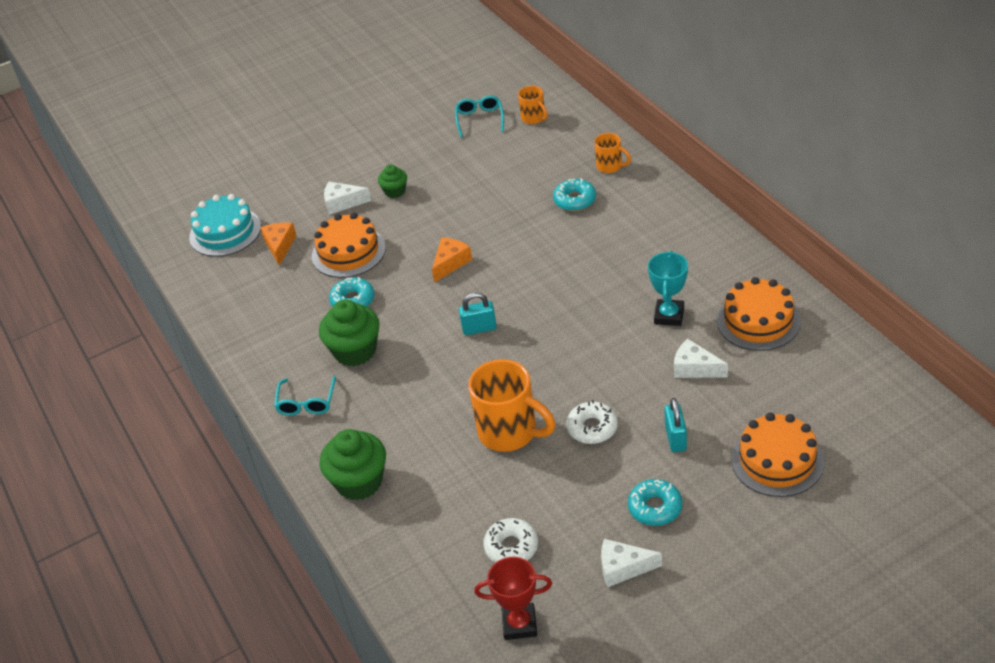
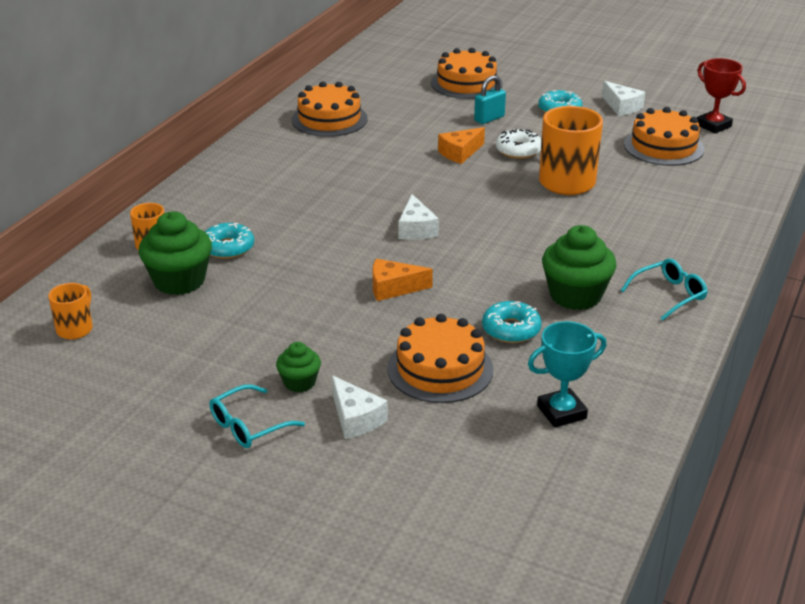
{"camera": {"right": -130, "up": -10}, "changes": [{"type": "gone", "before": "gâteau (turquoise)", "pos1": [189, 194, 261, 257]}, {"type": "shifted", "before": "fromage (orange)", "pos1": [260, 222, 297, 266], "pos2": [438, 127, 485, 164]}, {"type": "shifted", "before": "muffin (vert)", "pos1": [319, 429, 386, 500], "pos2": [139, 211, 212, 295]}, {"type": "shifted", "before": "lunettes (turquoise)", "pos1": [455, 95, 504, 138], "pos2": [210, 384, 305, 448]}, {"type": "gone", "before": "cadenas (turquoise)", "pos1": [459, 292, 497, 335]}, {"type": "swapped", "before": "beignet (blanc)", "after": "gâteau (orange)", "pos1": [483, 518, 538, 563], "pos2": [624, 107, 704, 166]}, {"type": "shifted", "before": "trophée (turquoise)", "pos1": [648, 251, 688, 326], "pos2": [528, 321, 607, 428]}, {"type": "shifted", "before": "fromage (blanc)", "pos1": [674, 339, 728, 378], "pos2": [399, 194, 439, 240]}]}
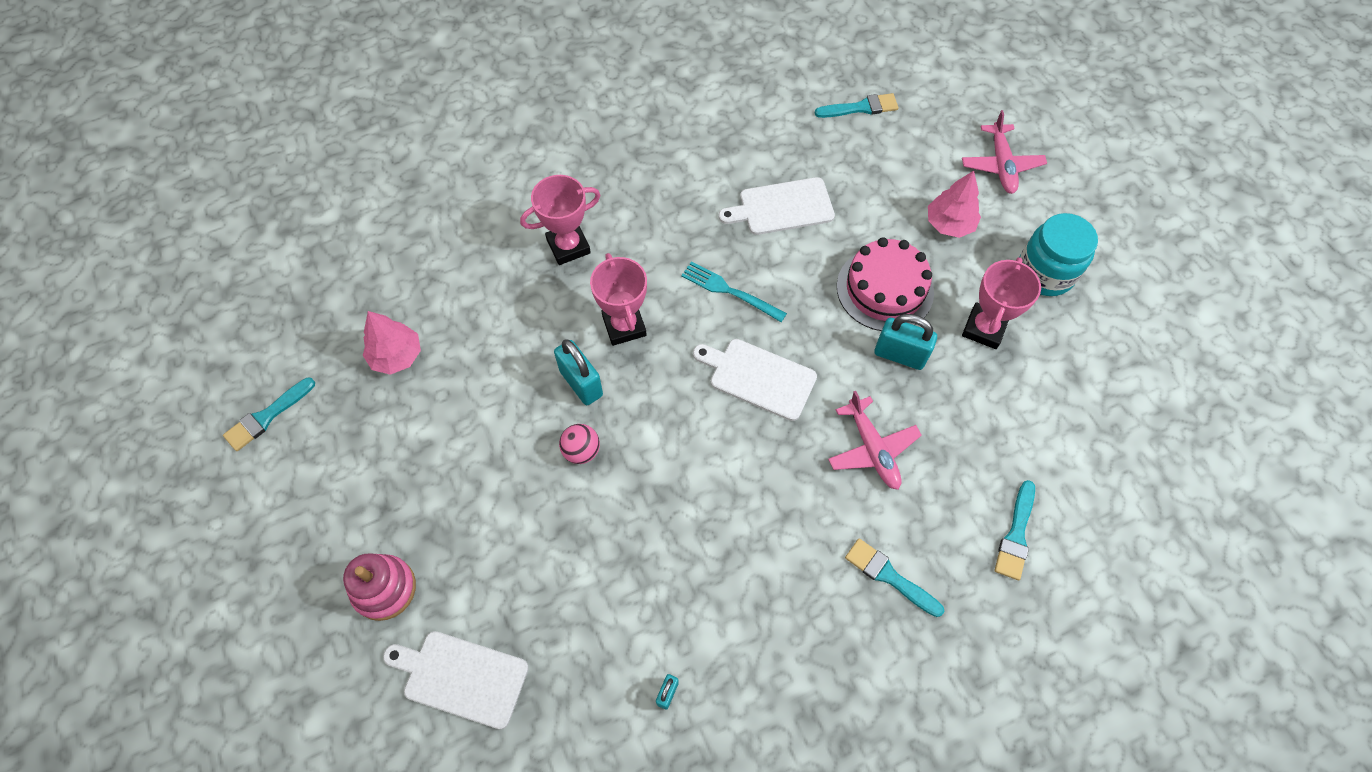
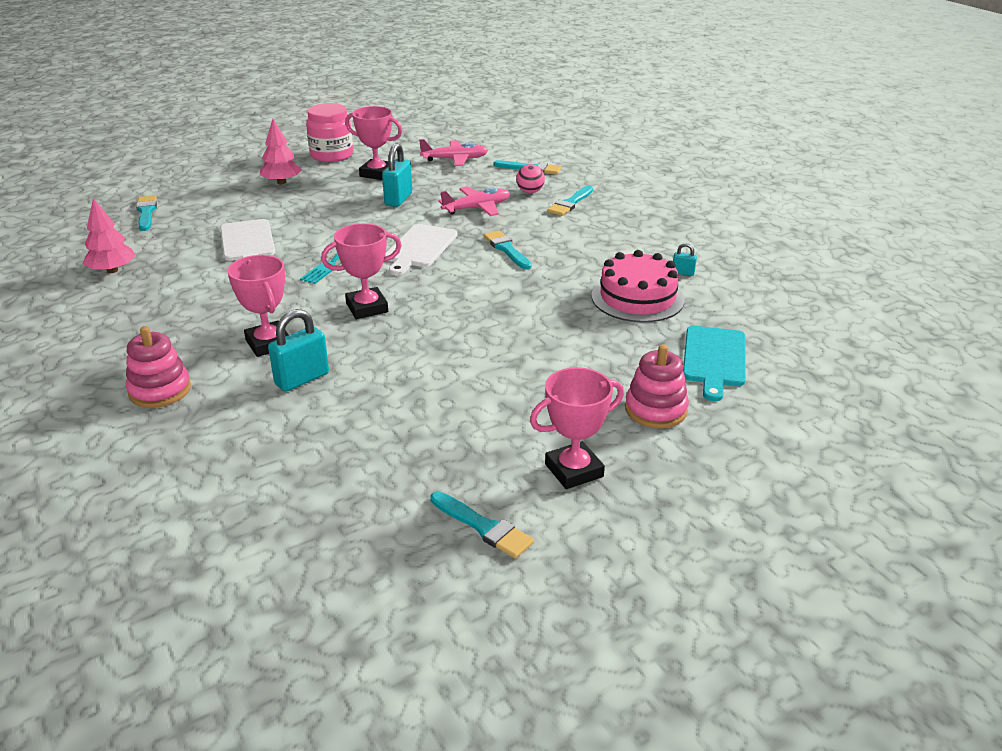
{"camera": {"right": -95, "up": -30}, "changes": [{"type": "shifted", "before": "arbre (rose)", "pos1": [363, 311, 421, 375], "pos2": [83, 198, 136, 273]}, {"type": "repainted", "before": "planche à découper (blanc)", "after": "planche à découper (turquoise)", "pos1": [383, 631, 529, 729], "pos2": [683, 326, 746, 401]}, {"type": "shifted", "before": "cadenas (turquoise)", "pos1": [554, 340, 603, 405], "pos2": [268, 309, 329, 392]}, {"type": "shifted", "before": "balle (rose)", "pos1": [559, 424, 600, 464], "pos2": [516, 164, 545, 193]}, {"type": "shifted", "before": "gâteau (rose)", "pos1": [837, 237, 934, 331], "pos2": [591, 250, 685, 322]}, {"type": "shifted", "before": "avion (rose)", "pos1": [962, 110, 1047, 194], "pos2": [419, 139, 488, 166]}, {"type": "repainted", "before": "bocal (turquoise)", "after": "bocal (rose)", "pos1": [1020, 213, 1098, 296], "pos2": [306, 103, 353, 162]}, {"type": "new", "after": "jouet à empiler (rose)", "pos2": [126, 326, 191, 408]}, {"type": "new", "after": "pinceau (turquoise)", "pos2": [484, 230, 532, 270]}, {"type": "new", "after": "trophée (rose)", "pos2": [530, 367, 624, 489]}]}
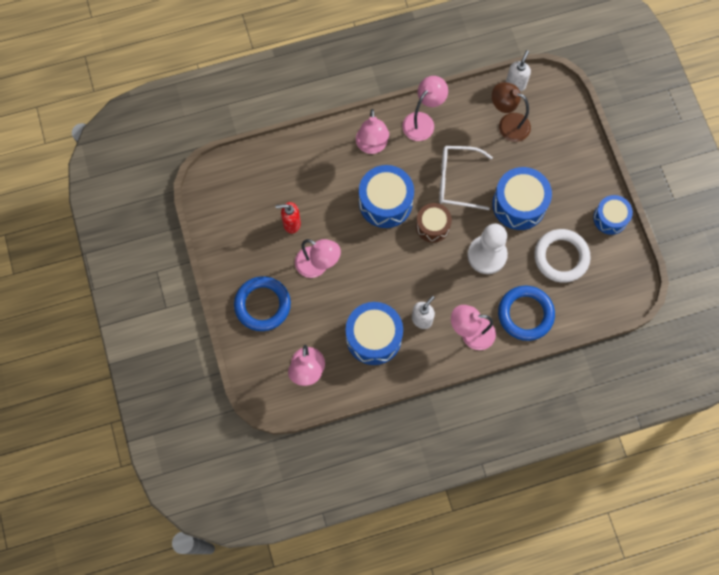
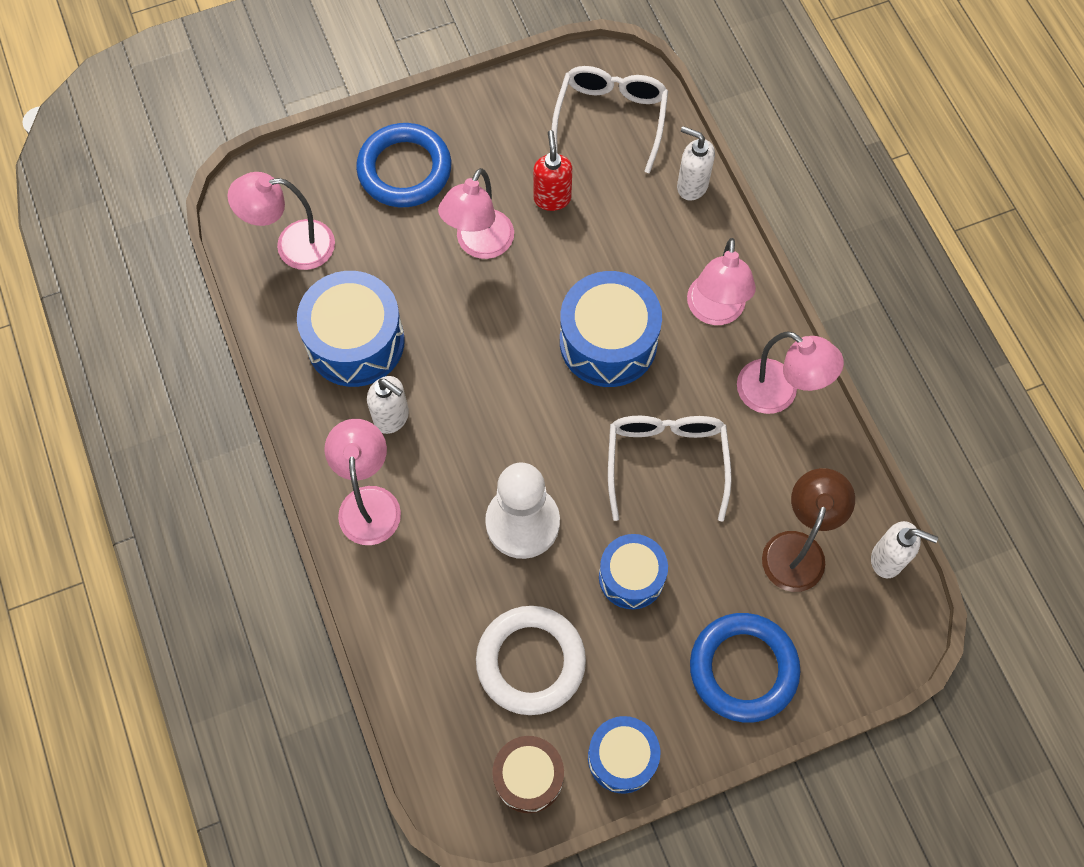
{"camera": {"right": 85, "up": -5}, "changes": [{"type": "rotated", "before": "lampe (rose)", "pos1": [356, 109, 389, 154], "pos2": [687, 238, 756, 325], "turn": -75}, {"type": "shifted", "before": "tambour (marron)", "pos1": [416, 203, 452, 243], "pos2": [492, 736, 564, 813]}, {"type": "scaled", "before": "tambour (bleu)", "pos1": [492, 167, 552, 230], "pos2": [599, 534, 668, 609], "scale": 0.63}, {"type": "shifted", "before": "anneau (bleu)", "pos1": [498, 286, 555, 341], "pos2": [690, 613, 800, 723]}, {"type": "new", "after": "lunettes (blanc)", "pos2": [551, 66, 668, 173]}, {"type": "new", "after": "distributeur de savon (blanc)", "pos2": [677, 126, 715, 201]}]}
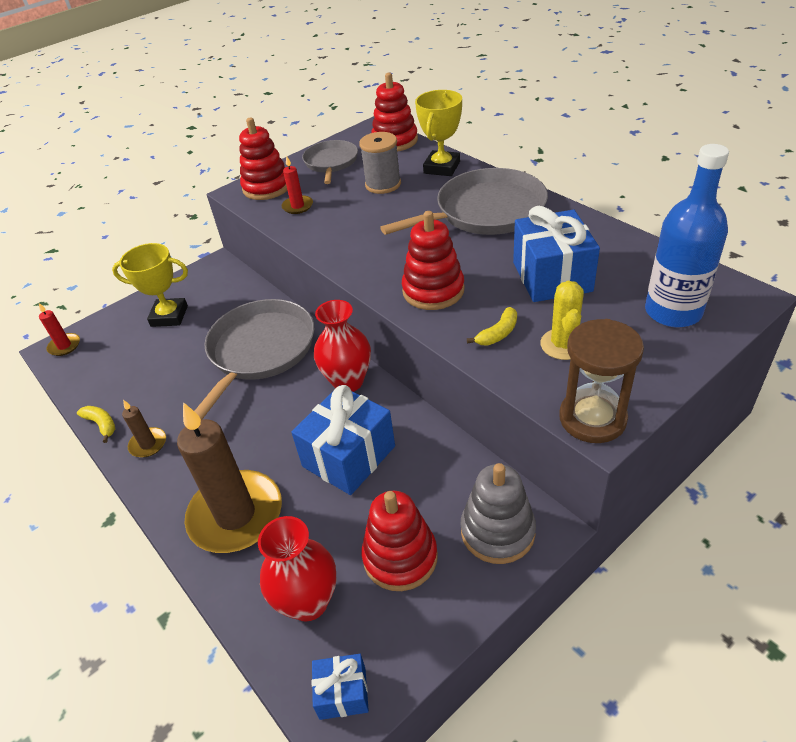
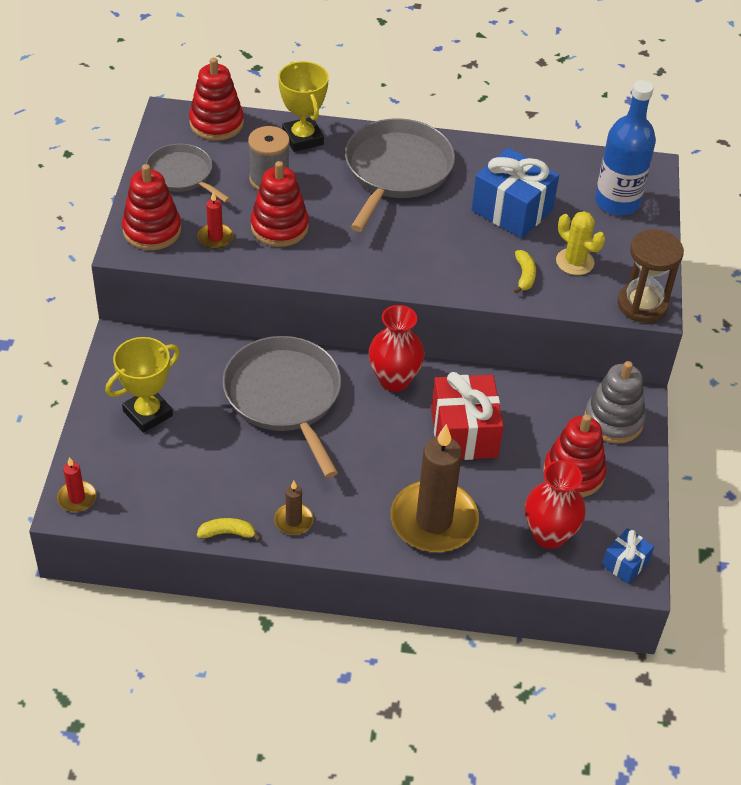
{"camera": {"right": -50, "up": 5}, "changes": [{"type": "repainted", "before": "cadeau (bleu)", "after": "cadeau (rouge)", "pos1": [291, 385, 395, 495], "pos2": [431, 372, 504, 460]}, {"type": "shifted", "before": "jouet à empiler (rouge)", "pos1": [402, 211, 465, 310], "pos2": [251, 161, 309, 247]}]}
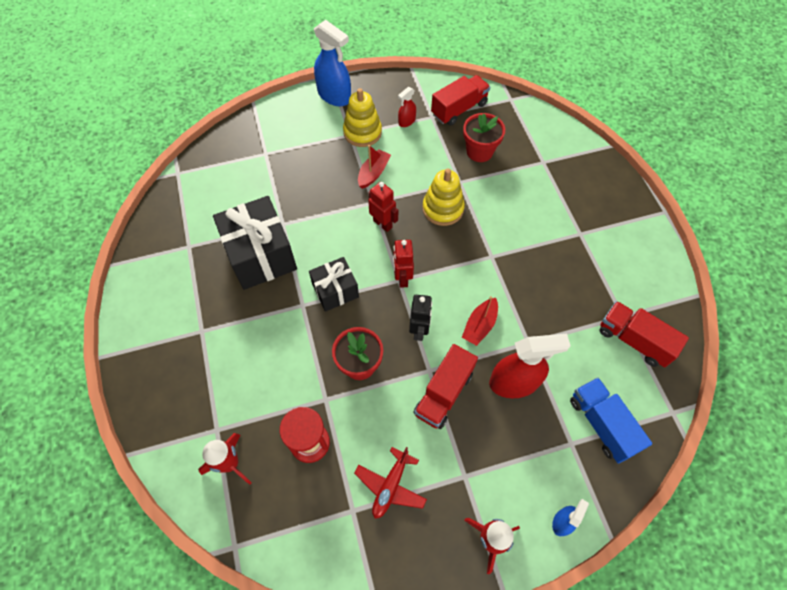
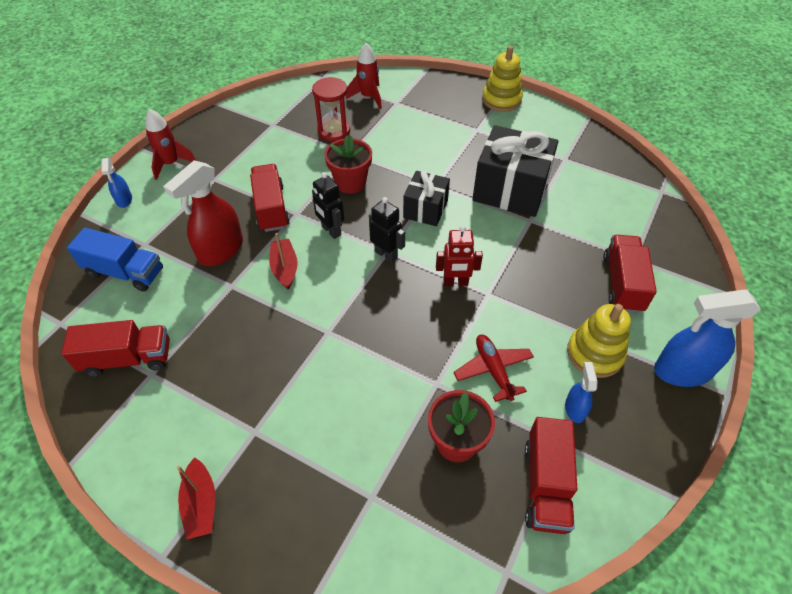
{"camera": {"right": 135, "up": -10}, "changes": [{"type": "shifted", "before": "avion (rouge)", "pos1": [354, 447, 427, 519], "pos2": [454, 335, 534, 402]}, {"type": "shifted", "before": "bateau (rouge)", "pos1": [358, 145, 391, 189], "pos2": [177, 457, 215, 540]}, {"type": "repainted", "before": "robot (rouge)", "after": "robot (noir)", "pos1": [393, 240, 414, 288], "pos2": [369, 197, 405, 263]}, {"type": "repainted", "before": "vaporisateur (rouge)", "after": "vaporisateur (bleu)", "pos1": [398, 87, 416, 127], "pos2": [565, 362, 598, 423]}, {"type": "shifted", "before": "jouet à empiler (jaune)", "pos1": [422, 168, 465, 226], "pos2": [482, 46, 523, 112]}, {"type": "new", "after": "camion (rouge)", "pos2": [603, 235, 657, 313]}]}
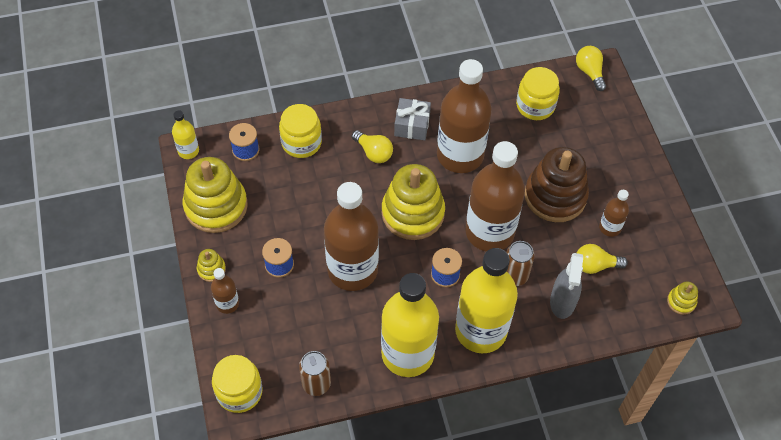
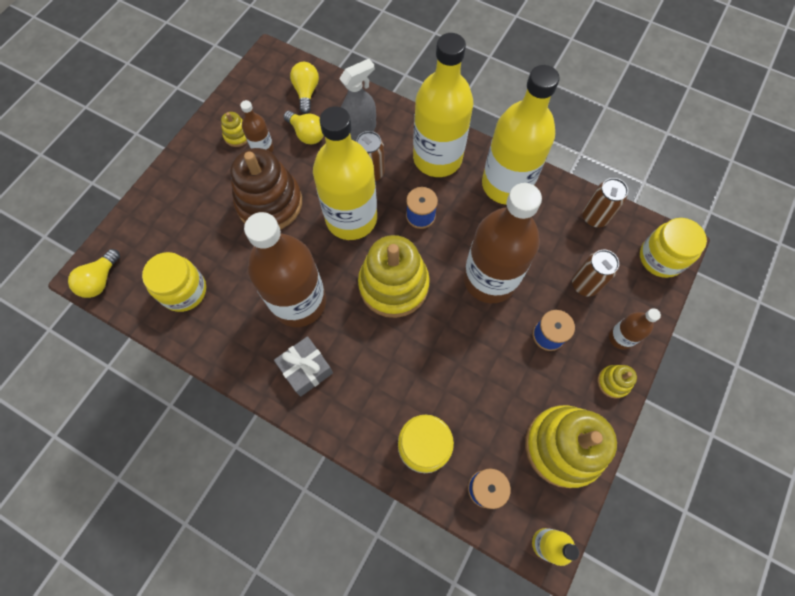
{"camera": {"right": -135, "up": 10}, "changes": [{"type": "shifted", "before": "ampoule (jaune)", "pos1": [352, 130, 393, 163], "pos2": [290, 62, 319, 114]}, {"type": "repainted", "before": "bouteille (marron)", "after": "bouteille (jaune)", "pos1": [465, 141, 525, 252], "pos2": [313, 107, 377, 240]}, {"type": "shifted", "before": "jouet à empiler (jaune)", "pos1": [667, 282, 698, 315], "pos2": [221, 112, 248, 147]}, {"type": "new", "after": "canette (marron)", "pos2": [572, 250, 619, 297]}]}
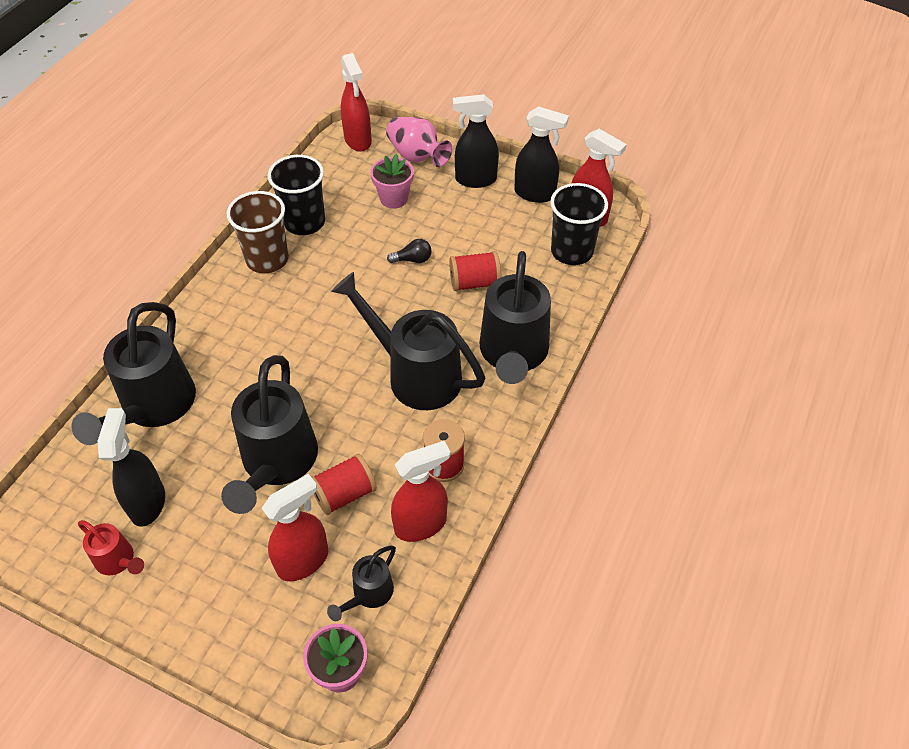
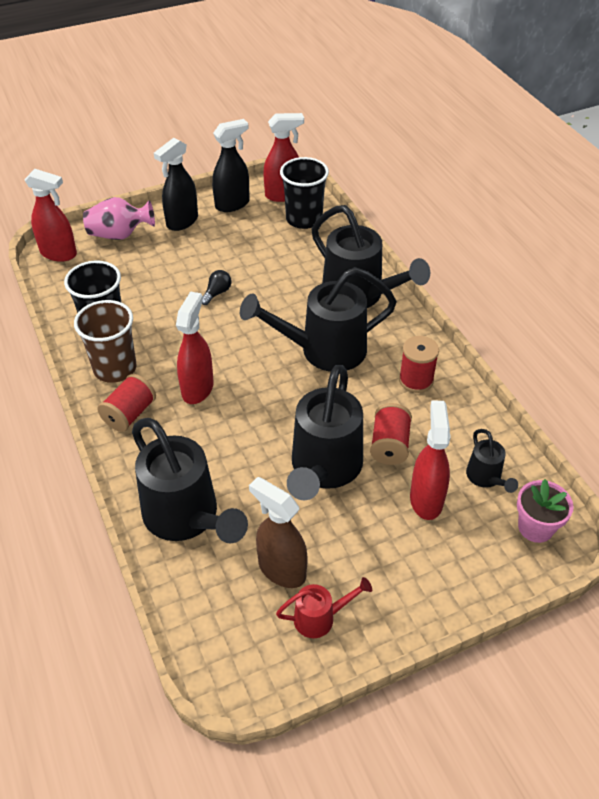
{"camera": {"right": -50, "up": -5}, "changes": [{"type": "repainted", "before": "vaporisateur (noir)", "after": "vaporisateur (marron)", "pos1": [98, 408, 165, 527], "pos2": [249, 477, 308, 588]}, {"type": "rotated", "before": "arrosoir (noir)", "pos1": [221, 355, 318, 514], "pos2": [287, 365, 363, 501], "turn": 60}, {"type": "gone", "before": "pot de fleurs (rose)", "pos1": [370, 154, 414, 209]}, {"type": "shifted", "before": "vaporisateur (rouge)", "pos1": [391, 441, 450, 542], "pos2": [176, 291, 214, 404]}, {"type": "shifted", "before": "bobine (rouge)", "pos1": [449, 251, 501, 291], "pos2": [97, 374, 156, 432]}]}
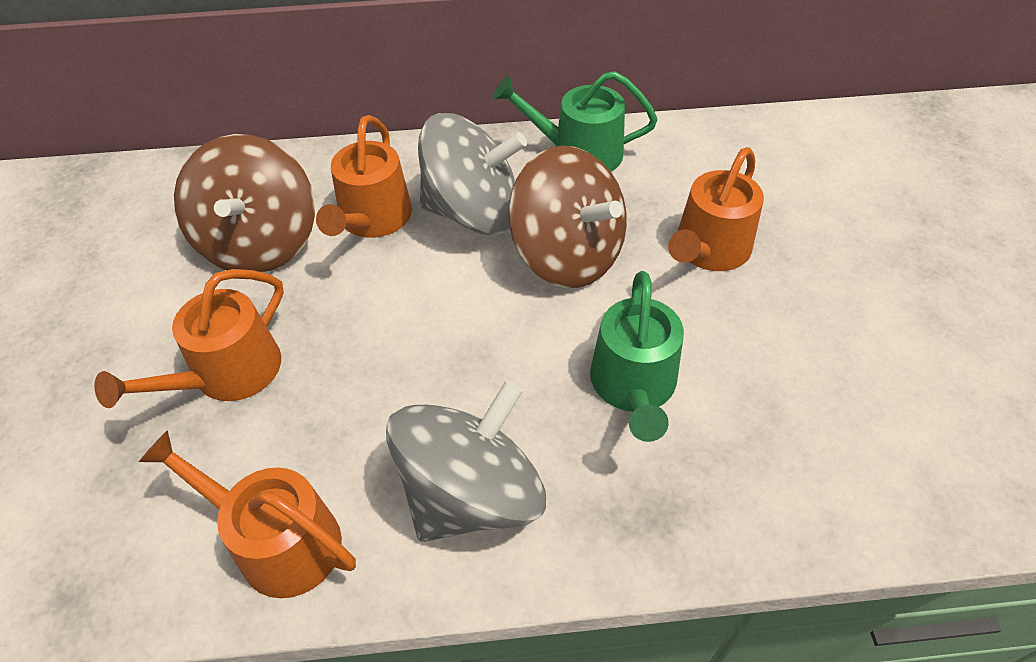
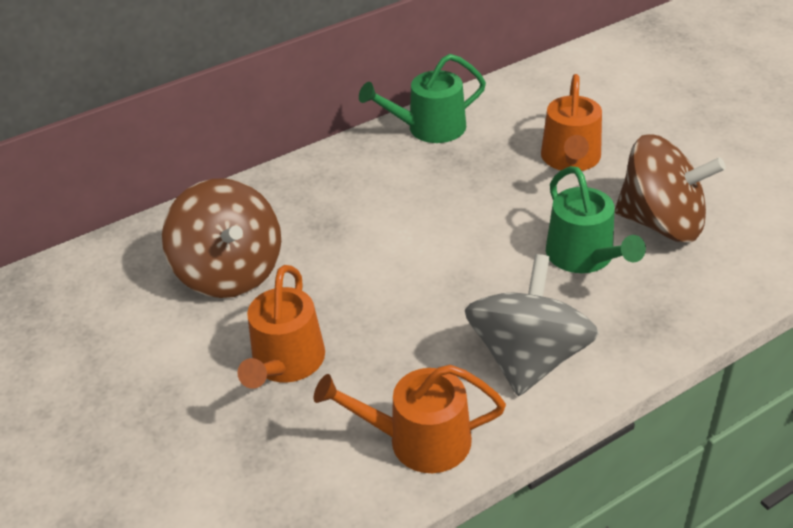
{"camera": {"right": -25, "up": -10}, "changes": [{"type": "gone", "before": "arrosoir (orange)", "pos1": [316, 115, 412, 238]}, {"type": "gone", "before": "toupie (gris)", "pos1": [418, 113, 527, 235]}, {"type": "shifted", "before": "toupie (marron)", "pos1": [508, 146, 627, 288], "pos2": [615, 134, 726, 243]}]}
